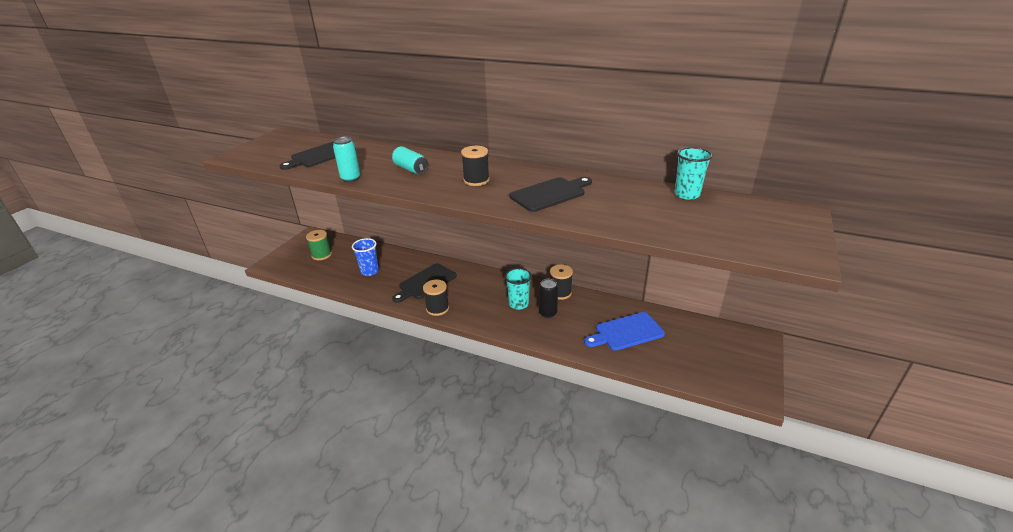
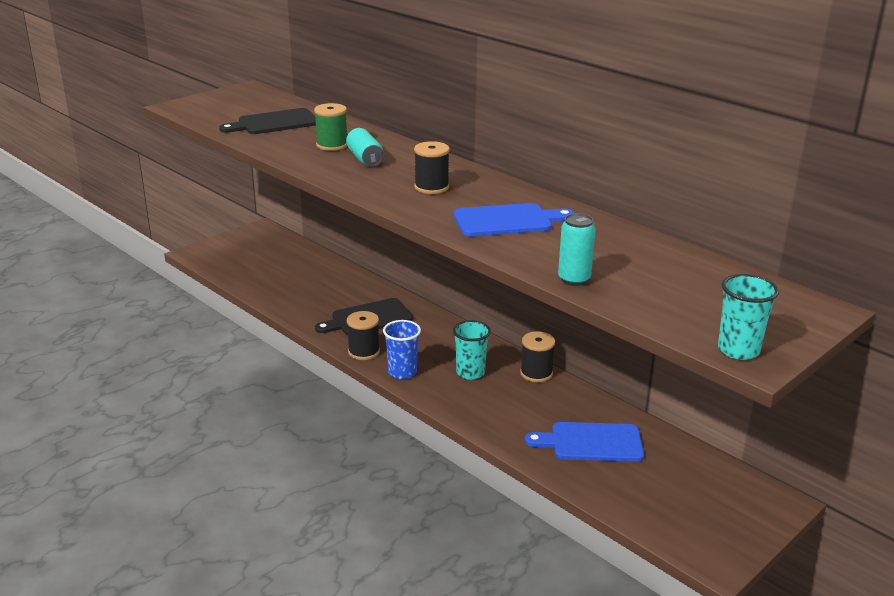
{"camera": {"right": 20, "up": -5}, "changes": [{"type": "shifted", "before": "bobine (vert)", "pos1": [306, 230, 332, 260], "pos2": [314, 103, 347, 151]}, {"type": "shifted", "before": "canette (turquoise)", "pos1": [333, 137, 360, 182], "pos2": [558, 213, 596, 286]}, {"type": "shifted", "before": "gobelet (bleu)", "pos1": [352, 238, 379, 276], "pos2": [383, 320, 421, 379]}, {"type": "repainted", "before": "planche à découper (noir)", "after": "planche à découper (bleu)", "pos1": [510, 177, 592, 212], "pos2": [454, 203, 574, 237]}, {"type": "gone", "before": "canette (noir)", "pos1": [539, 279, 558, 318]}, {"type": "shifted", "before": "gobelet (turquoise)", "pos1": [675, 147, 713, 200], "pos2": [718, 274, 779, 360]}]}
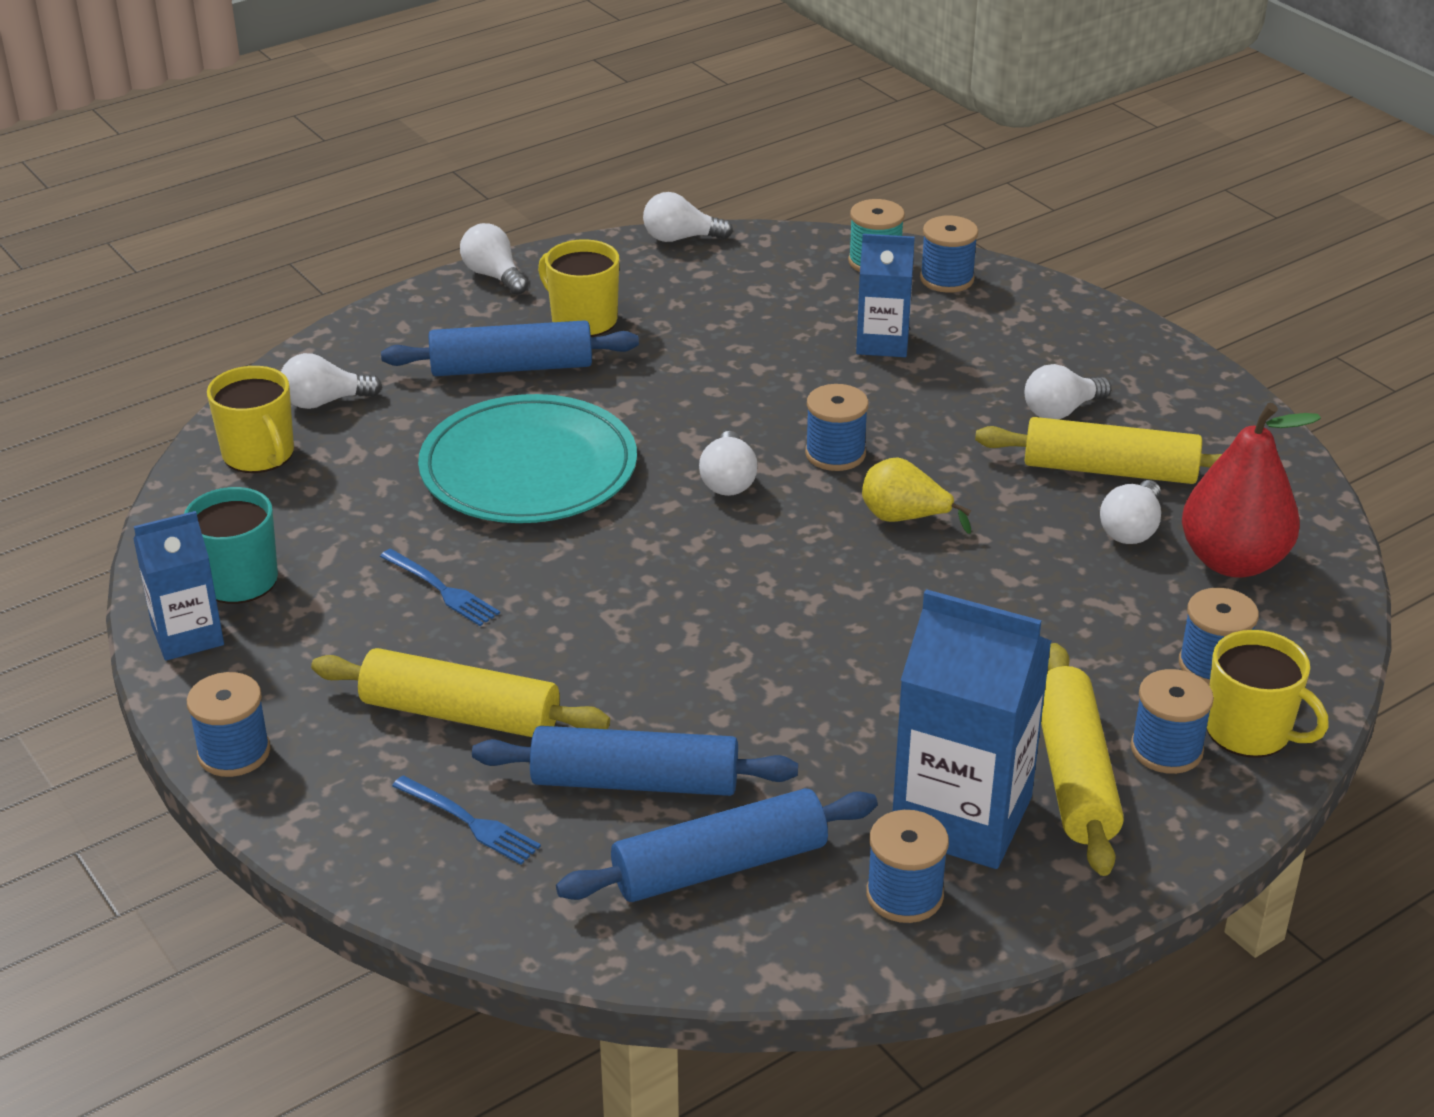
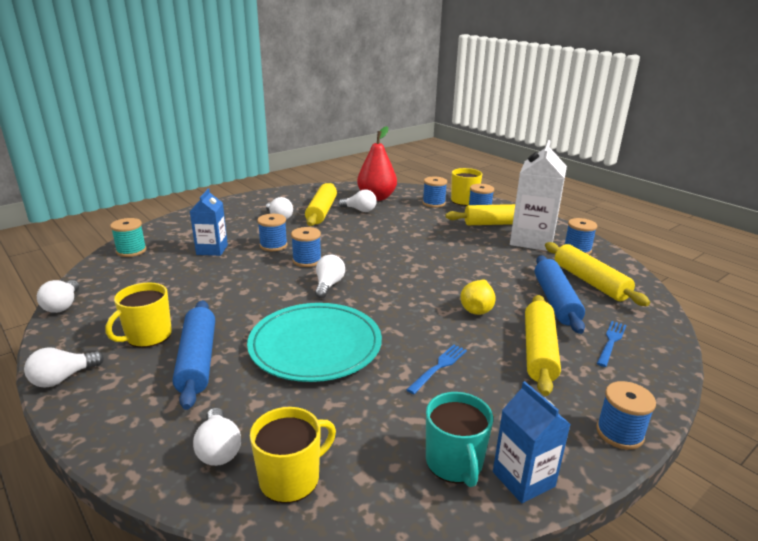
{"camera": {"right": -95, "up": -10}, "changes": [{"type": "repainted", "before": "rouleau à pâtisserie (bleu)", "after": "rouleau à pâtisserie (jaune)", "pos1": [556, 788, 878, 902], "pos2": [545, 242, 650, 306]}, {"type": "rotated", "before": "ampoule (blanc)", "pos1": [699, 431, 758, 496], "pos2": [315, 255, 345, 298], "turn": -75}, {"type": "shifted", "before": "poire (jaune)", "pos1": [862, 457, 971, 534], "pos2": [460, 279, 496, 315]}, {"type": "repainted", "before": "brique de lait (bleu)", "after": "brique de lait (blanc)", "pos1": [892, 589, 1051, 869], "pos2": [510, 140, 567, 251]}, {"type": "shifted", "before": "bobine (bleu)", "pos1": [920, 215, 978, 293], "pos2": [257, 214, 288, 251]}]}
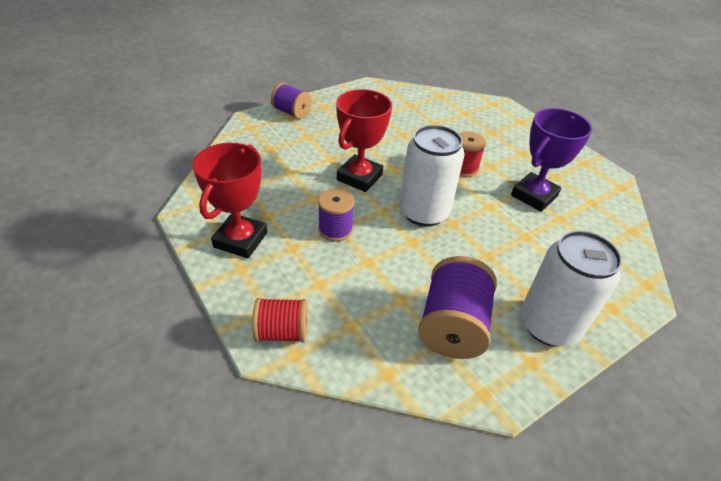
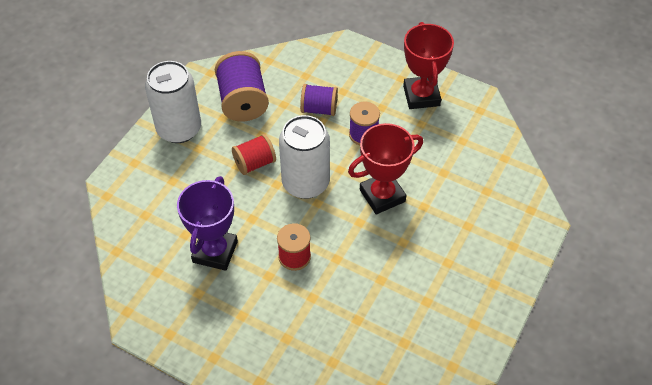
{"camera": {"right": 155, "up": 10}, "changes": [{"type": "shifted", "before": "bobine (rouge)", "pos1": [252, 298, 308, 342], "pos2": [232, 134, 276, 175]}, {"type": "shifted", "before": "bobine (violet)", "pos1": [271, 83, 312, 119], "pos2": [300, 84, 338, 116]}, {"type": "rotated", "before": "trophée (rouge)", "pos1": [336, 89, 392, 192], "pos2": [348, 123, 423, 214], "turn": 60}]}
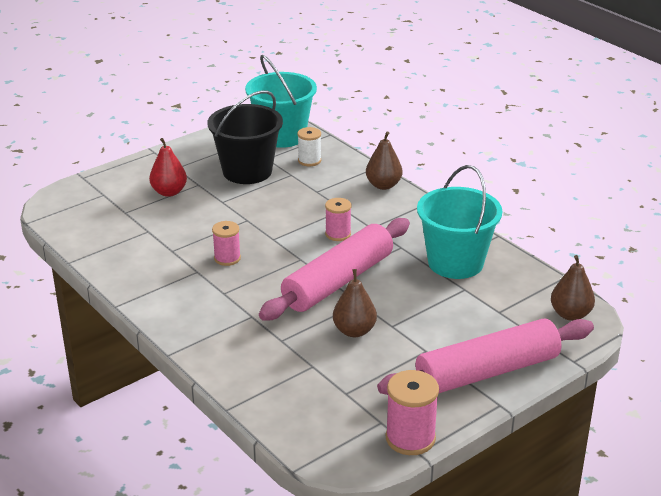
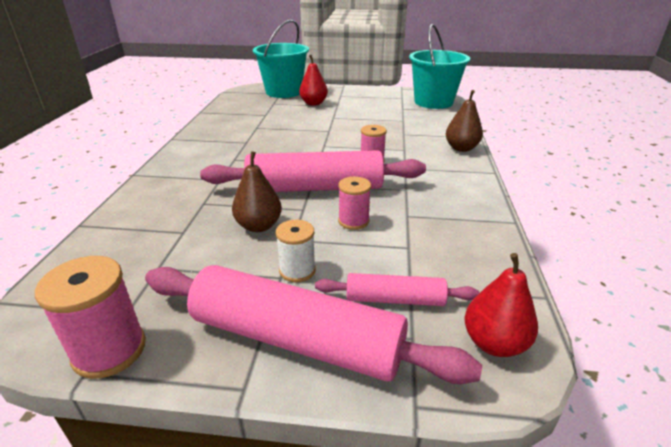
{"camera": {"right": 45, "up": 0}, "changes": [{"type": "gone", "before": "seau (noir)", "pos1": [208, 90, 283, 184]}, {"type": "shifted", "before": "bobine (rose)", "pos1": [212, 221, 241, 266], "pos2": [338, 177, 371, 230]}, {"type": "shifted", "before": "bobine (blanc)", "pos1": [298, 127, 321, 166], "pos2": [276, 220, 316, 282]}, {"type": "shifted", "before": "seau (turquoise)", "pos1": [417, 165, 503, 279], "pos2": [253, 20, 309, 98]}, {"type": "repainted", "before": "poire (marron)", "after": "poire (rouge)", "pos1": [551, 255, 595, 321], "pos2": [465, 253, 538, 357]}, {"type": "new", "after": "rouleau à pâtisserie (rose)", "pos2": [315, 273, 479, 306]}]}
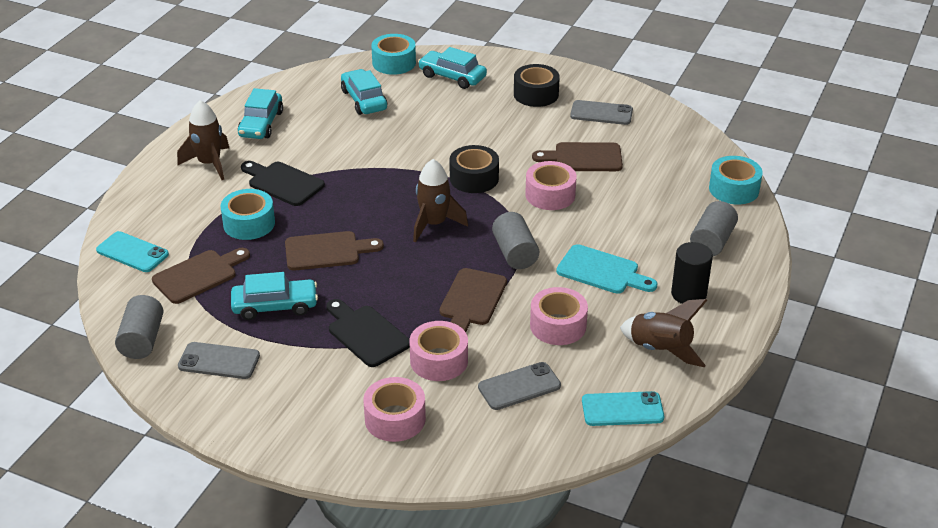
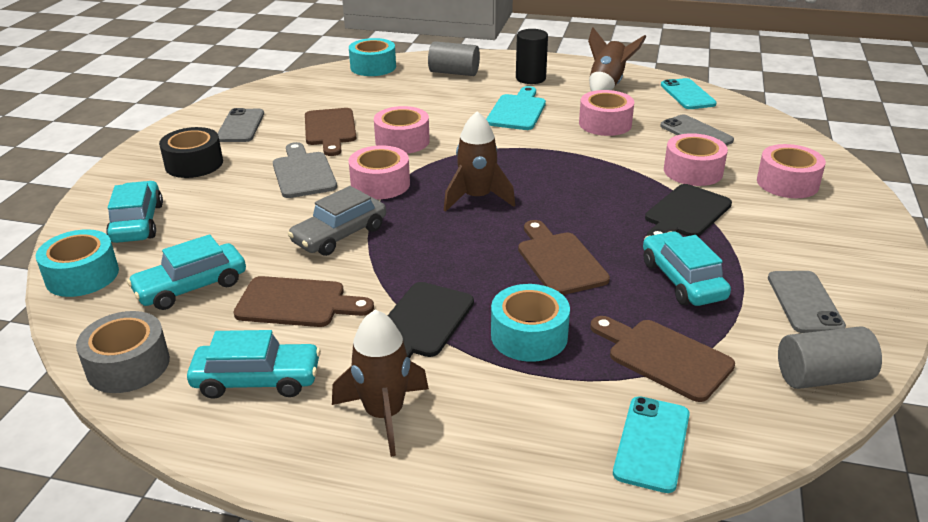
{"camera": {"right": -100, "up": -5}, "changes": [{"type": "rotated", "before": "voiture (turquoise)", "pos1": [418, 47, 487, 89], "pos2": [106, 181, 163, 243], "turn": 150}, {"type": "shifted", "before": "planche à découper (marron)", "pos1": [440, 268, 507, 332], "pos2": [234, 276, 374, 327]}, {"type": "repainted", "before": "ruban adhésif (noir)", "after": "ruban adhésif (rose)", "pos1": [449, 145, 499, 193], "pos2": [348, 145, 410, 199]}, {"type": "gone", "before": "cylindre (gris)", "pos1": [492, 212, 539, 269]}, {"type": "new", "after": "ruban adhésif (gris)", "pos2": [76, 311, 170, 393]}, {"type": "new", "after": "planche à découper (gris)", "pos2": [273, 142, 337, 198]}, {"type": "new", "after": "voiture (gris)", "pos2": [288, 186, 386, 256]}]}
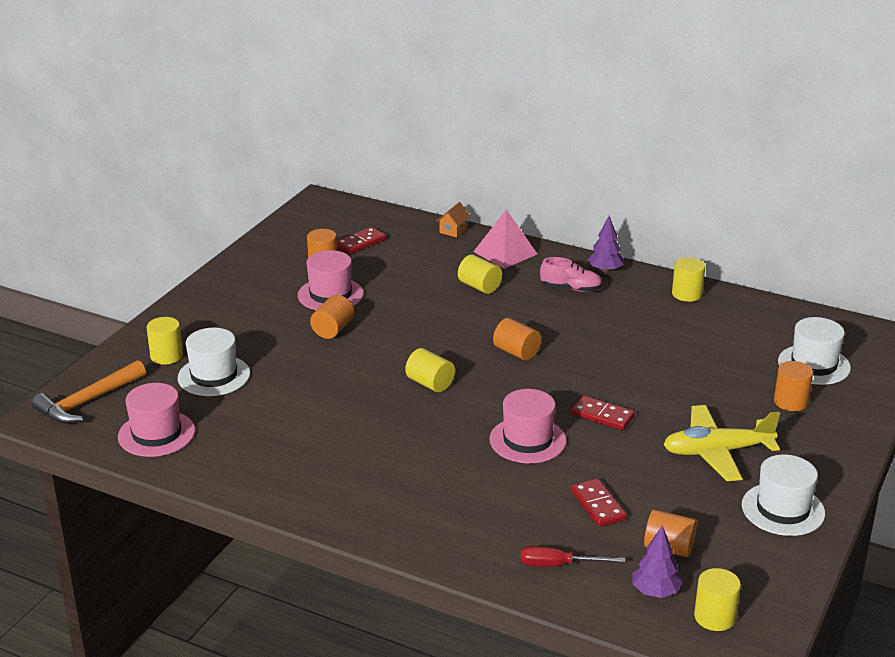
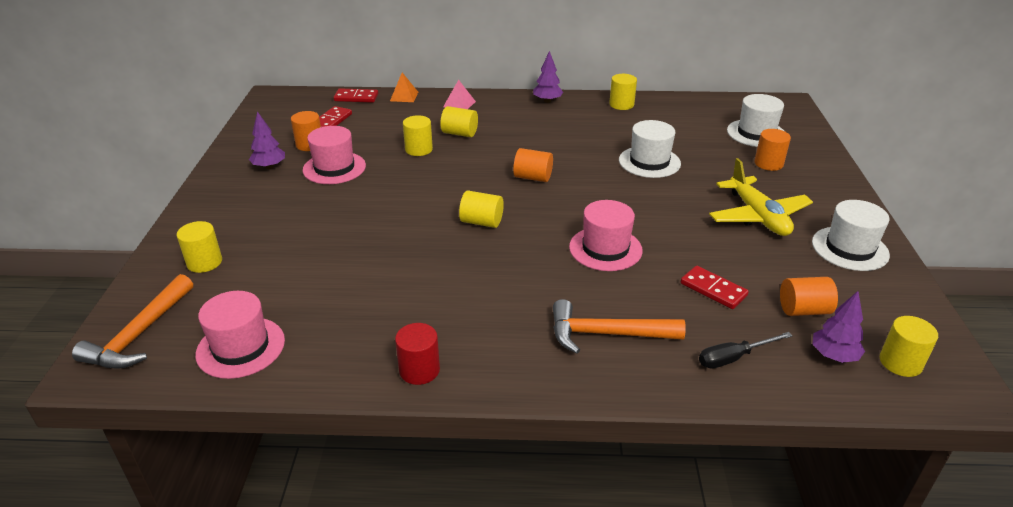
{"camera": {"right": -25, "up": 5}, "changes": [{"type": "shifted", "before": "chapeau (blanc)", "pos1": [177, 328, 250, 396], "pos2": [619, 120, 681, 178]}, {"type": "gone", "before": "cylindre (orange)", "pos1": [310, 295, 354, 339]}, {"type": "swapped", "before": "maison (orange)", "after": "pyramide (orange)", "pos1": [436, 202, 471, 237], "pos2": [390, 73, 418, 102]}, {"type": "scaled", "before": "pyramide (rose)", "pos1": [473, 209, 537, 269], "pos2": [443, 80, 476, 109], "scale": 0.62}, {"type": "repainted", "before": "tournevis (rouge)", "after": "tournevis (noir)", "pos1": [521, 546, 625, 567], "pos2": [699, 332, 792, 368]}, {"type": "gone", "before": "chaussure (rose)", "pos1": [540, 257, 602, 292]}, {"type": "shifted", "before": "domino (rouge)", "pos1": [571, 396, 635, 430], "pos2": [334, 88, 378, 103]}, {"type": "rotated", "before": "avion (jaune)", "pos1": [663, 405, 780, 481], "pos2": [709, 158, 813, 236], "turn": -75}, {"type": "new", "after": "arbre (violet)", "pos2": [249, 111, 285, 169]}, {"type": "new", "after": "cylindre (rouge)", "pos2": [395, 323, 440, 385]}, {"type": "new", "after": "cylindre (jaune)", "pos2": [403, 115, 433, 156]}, {"type": "new", "after": "marteau (orange)", "pos2": [553, 299, 686, 354]}]}
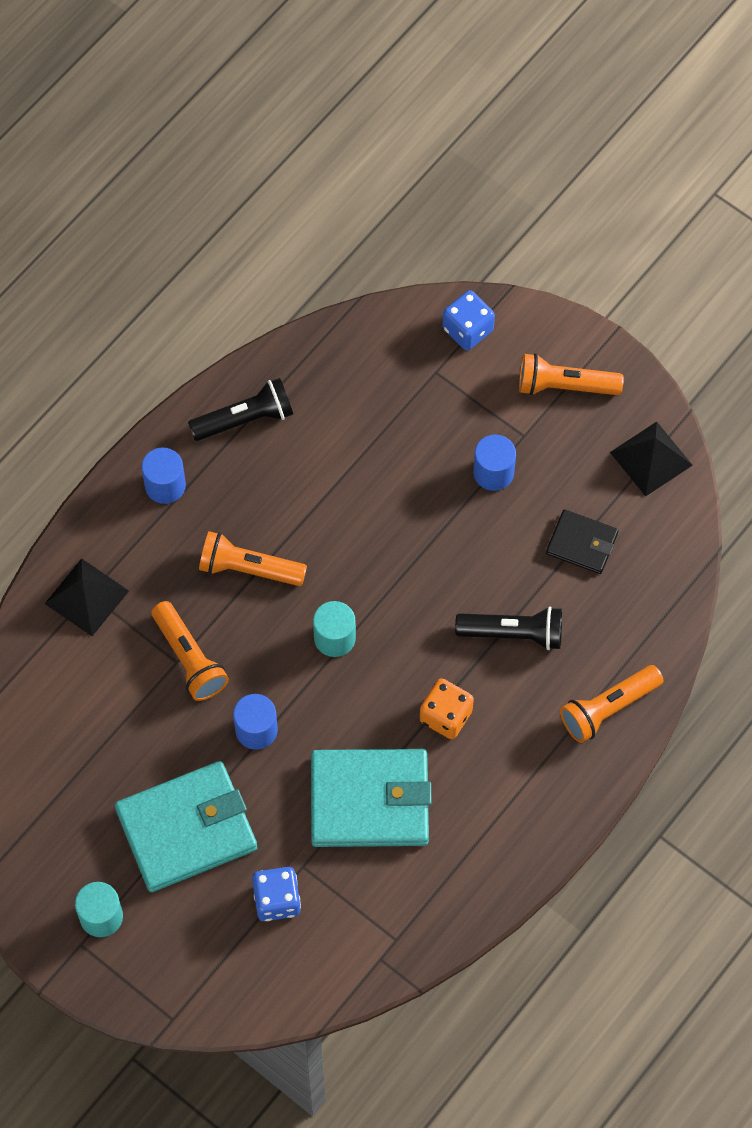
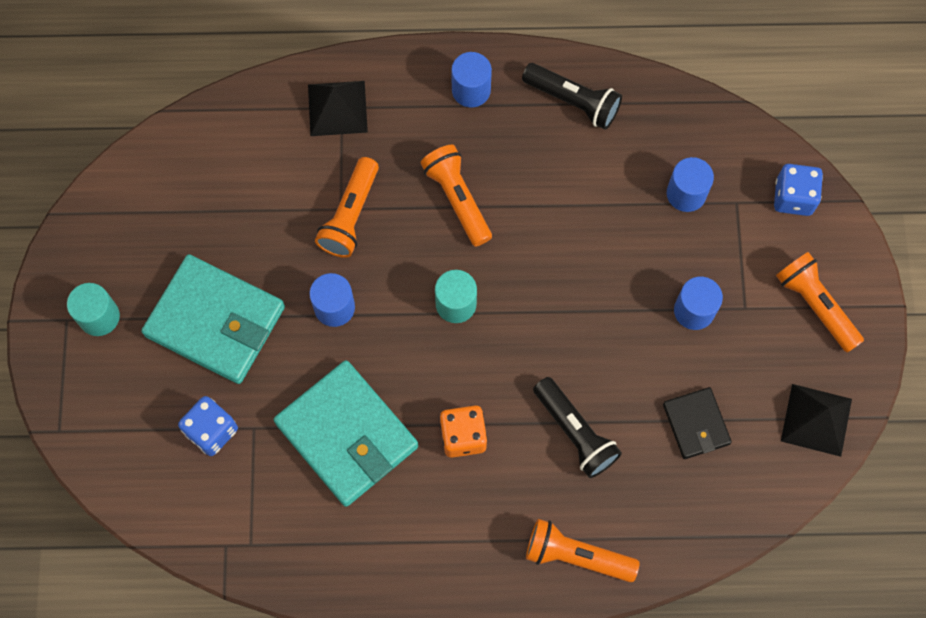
{"camera": {"right": 50, "up": 5}, "changes": [{"type": "new", "after": "cylindre (bleu)", "pos2": [667, 157, 714, 212]}]}
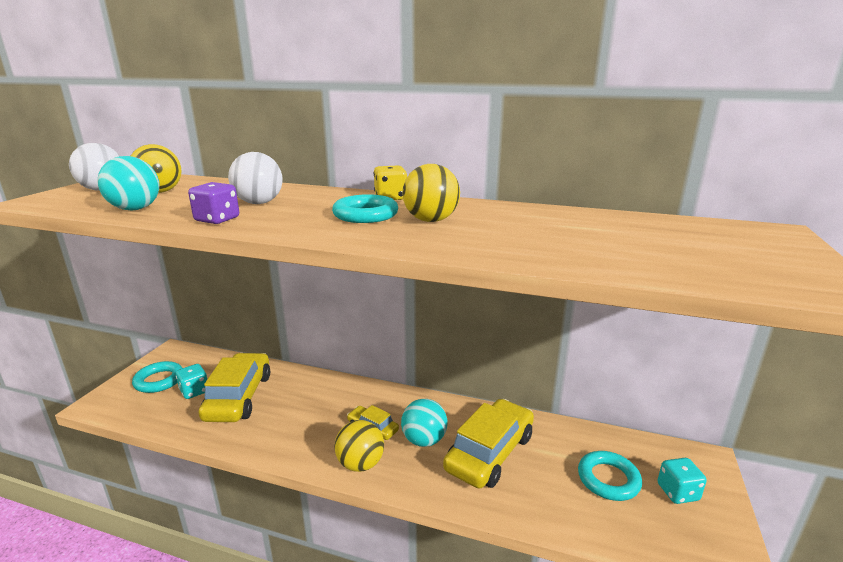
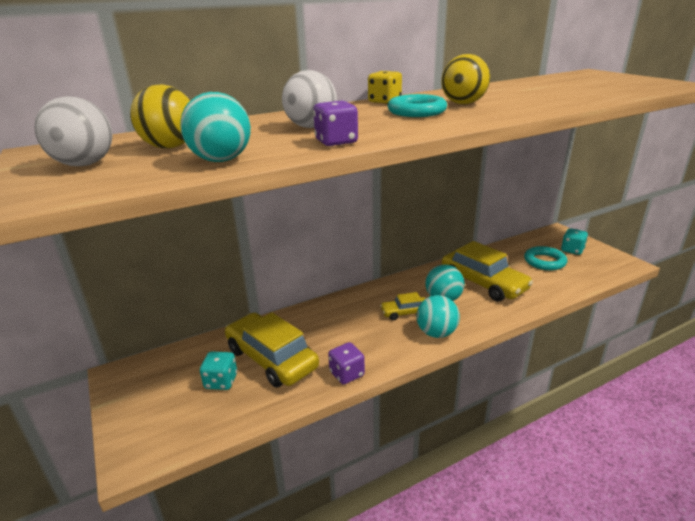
{"camera": {"right": -45, "up": 5}, "changes": [{"type": "gone", "before": "anneau (turquoise)", "pos1": [132, 361, 182, 393]}, {"type": "repainted", "before": "balle (jaune)", "after": "balle (turquoise)", "pos1": [334, 420, 384, 472], "pos2": [416, 295, 460, 338]}, {"type": "rotated", "before": "voiture (jaune)", "pos1": [443, 399, 534, 488], "pos2": [442, 241, 533, 301], "turn": 150}, {"type": "new", "after": "dé (violet)", "pos2": [328, 342, 365, 385]}]}
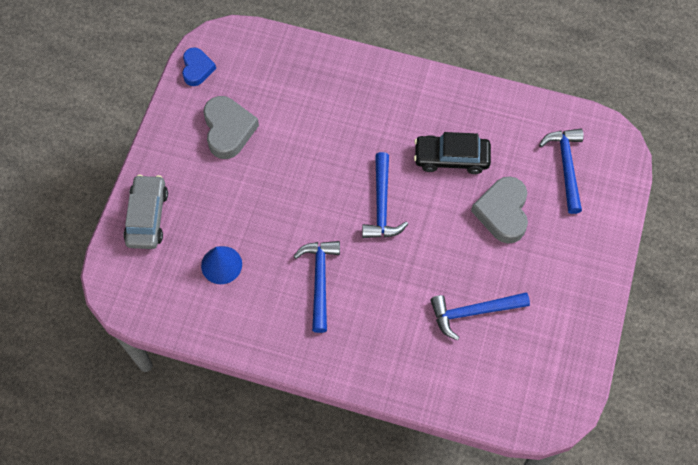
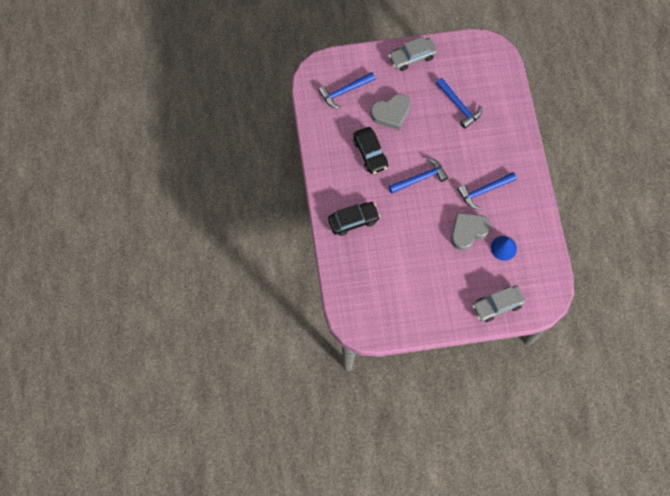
{"camera": {"right": -115, "up": 5}, "changes": [{"type": "gone", "before": "cœur (bleu)", "pos1": [182, 47, 216, 86]}, {"type": "shifted", "before": "cœur (gris)", "pos1": [203, 96, 259, 159], "pos2": [451, 213, 491, 251]}, {"type": "new", "after": "voiture (noir)", "pos2": [328, 202, 380, 236]}, {"type": "new", "after": "voiture (gris)", "pos2": [388, 36, 437, 71]}]}
